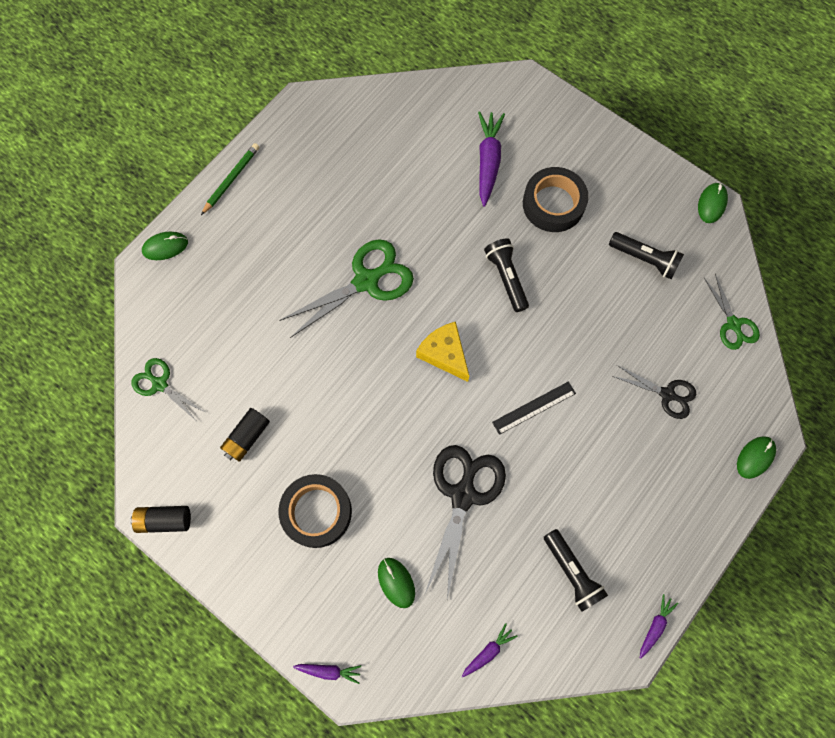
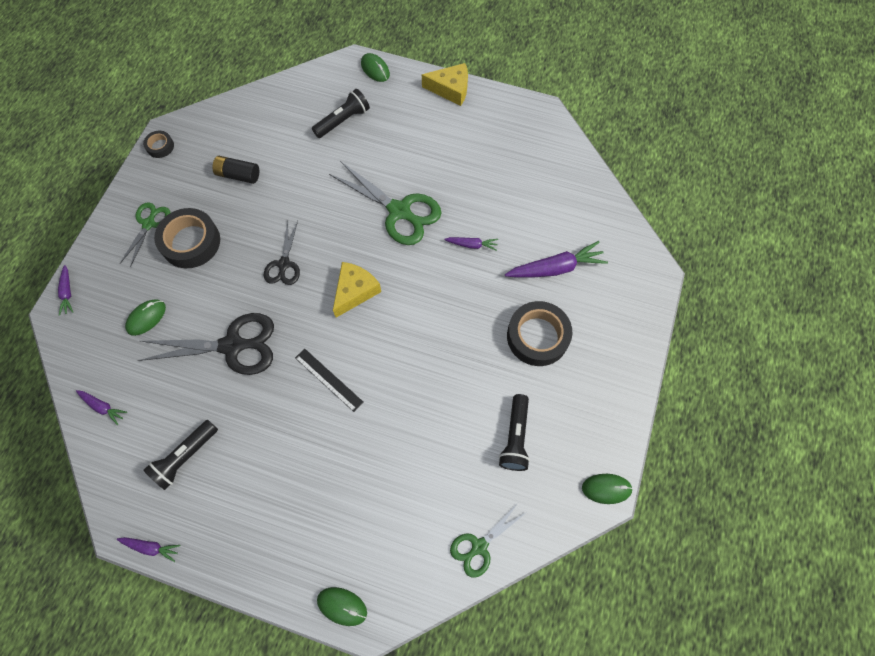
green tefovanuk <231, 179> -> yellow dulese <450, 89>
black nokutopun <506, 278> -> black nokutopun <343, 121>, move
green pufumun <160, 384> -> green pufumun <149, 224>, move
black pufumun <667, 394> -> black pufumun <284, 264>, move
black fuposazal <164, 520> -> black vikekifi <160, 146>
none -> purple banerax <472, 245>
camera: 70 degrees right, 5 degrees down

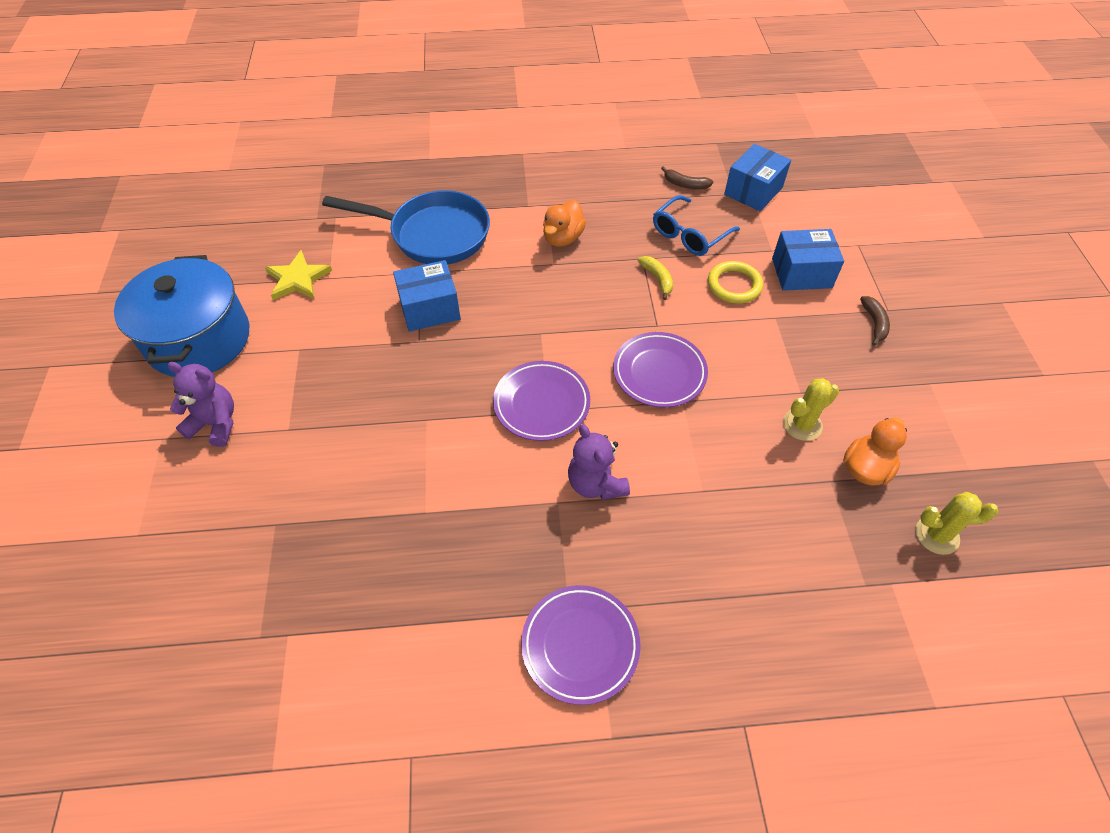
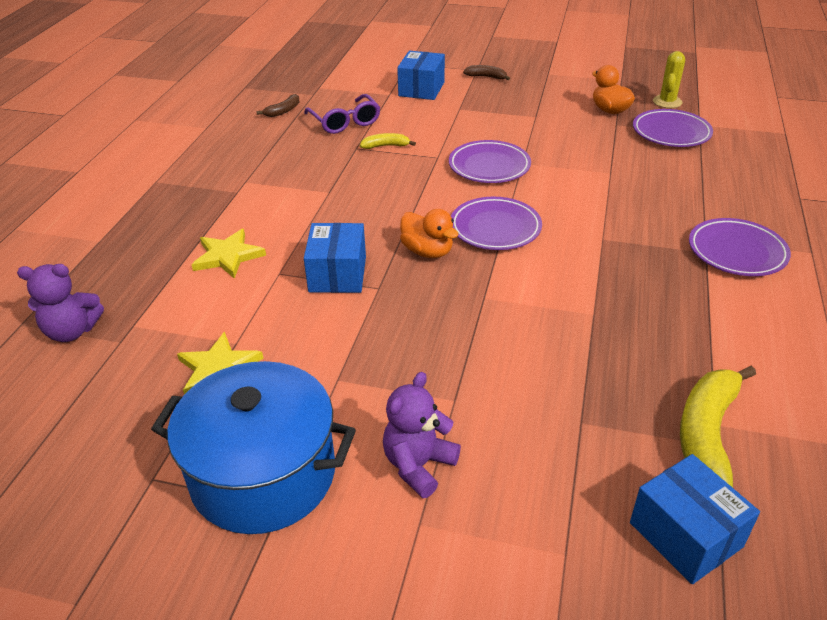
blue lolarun <753, 191> -> blue lolarun <685, 535>, move
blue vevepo <433, 234> -> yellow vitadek <228, 256>
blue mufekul <689, 234> -> purple mufekul <345, 122>
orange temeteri <563, 238> -> orange temeteri <427, 251>, move
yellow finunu <734, 285> -> none
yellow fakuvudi <802, 425> -> none
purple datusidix <596, 484> -> purple datusidix <72, 331>, move
none -> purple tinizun <671, 133>
none -> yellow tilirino <707, 433>
camera: 70 degrees left, 15 degrees down

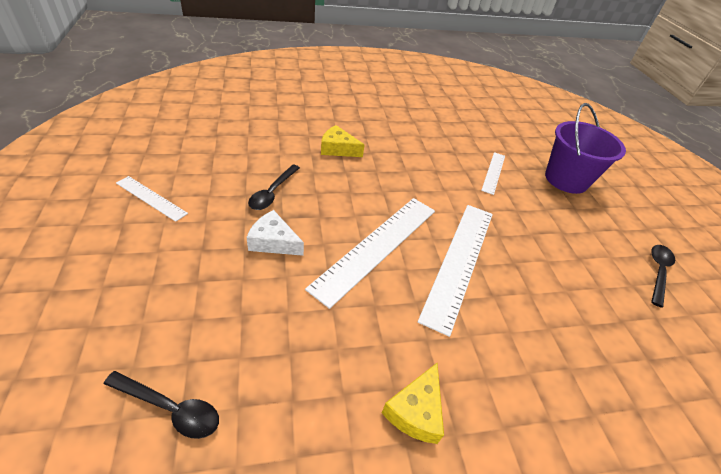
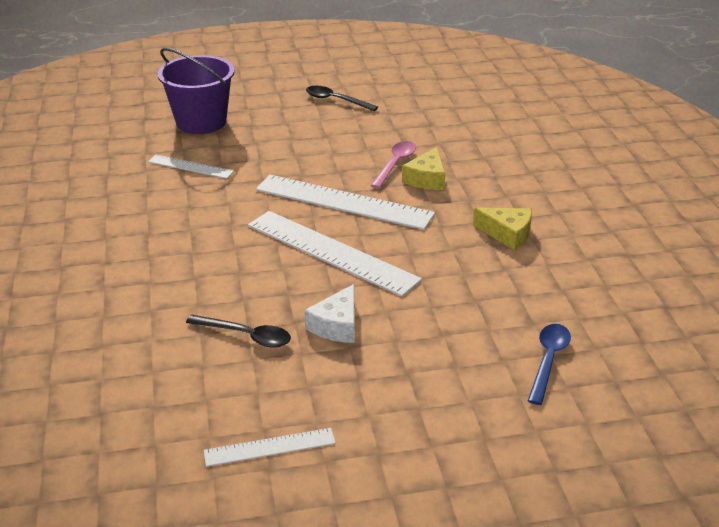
yellow dulese <338, 149> -> yellow dulese <427, 179>, move
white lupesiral <151, 198> -> white lupesiral <269, 447>, 45 degrees clockwise
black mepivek <170, 408> -> blue mepivek <548, 360>
none -> pink mepivek <395, 164>
camera: 85 degrees left, 10 degrees down

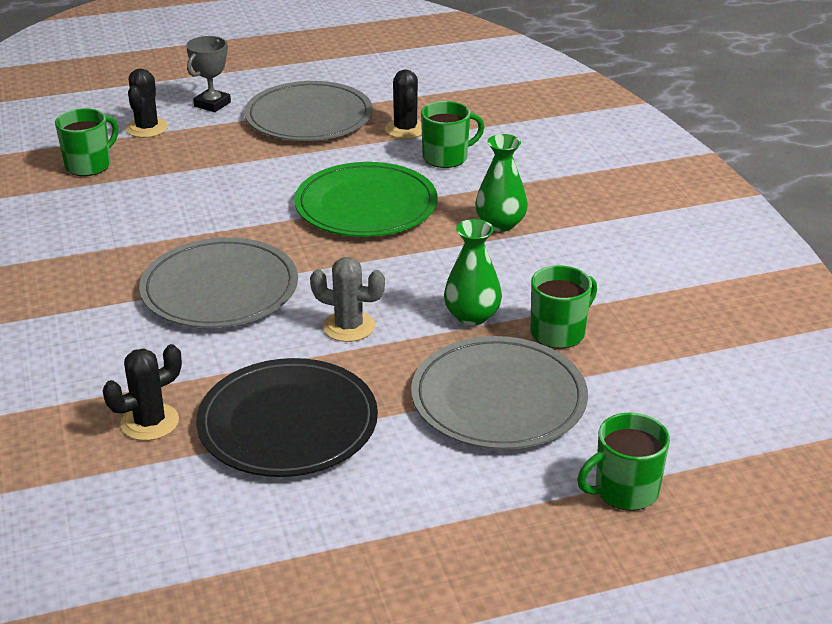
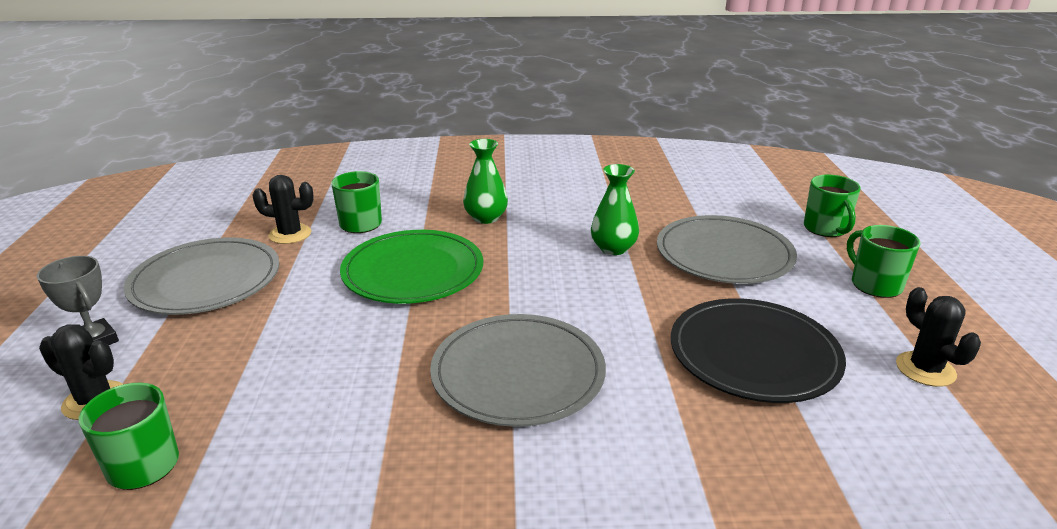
grey fakuvudi <348, 326> -> none
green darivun <559, 332> -> green darivun <875, 284>, move
black fakuvudi <150, 422> -> black fakuvudi <925, 369>, move
camera: 75 degrees left, 5 degrees down

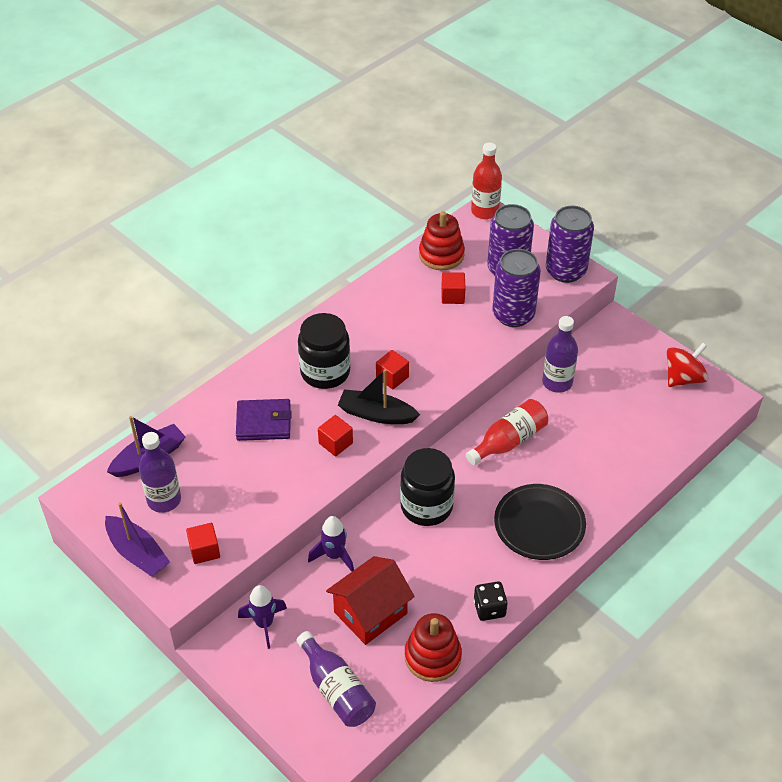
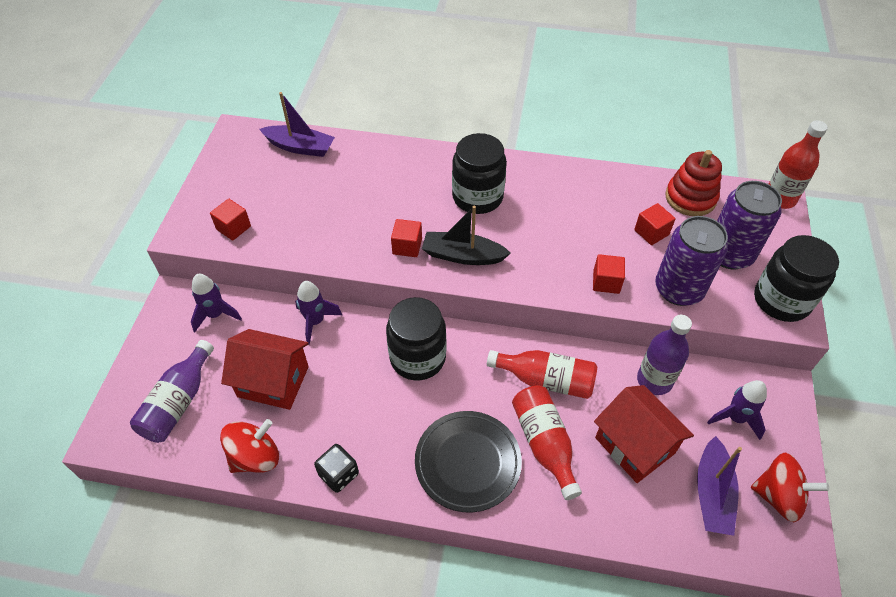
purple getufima <565, 271> -> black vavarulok <781, 300>
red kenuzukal <392, 377> -> red kenuzukal <606, 282>, move
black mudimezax <376, 414> -> black mudimezax <462, 256>, 60 degrees counterclockwise
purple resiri <264, 422> -> none
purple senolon <164, 500> -> none
purple mudimezax <137, 553> -> purple mudimezax <712, 493>, move
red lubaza <432, 656> -> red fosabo <255, 457>
none -> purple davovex <735, 418>
none -> red senolon <544, 444>
none -> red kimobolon <634, 445>
camera: 55 degrees right, 5 degrees up

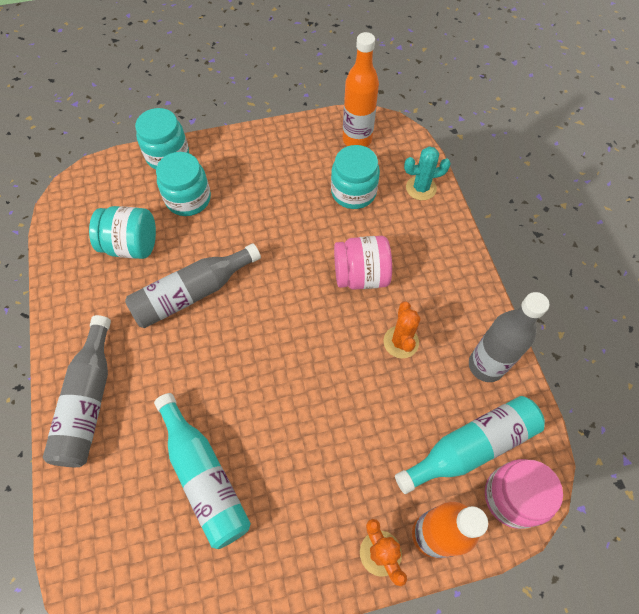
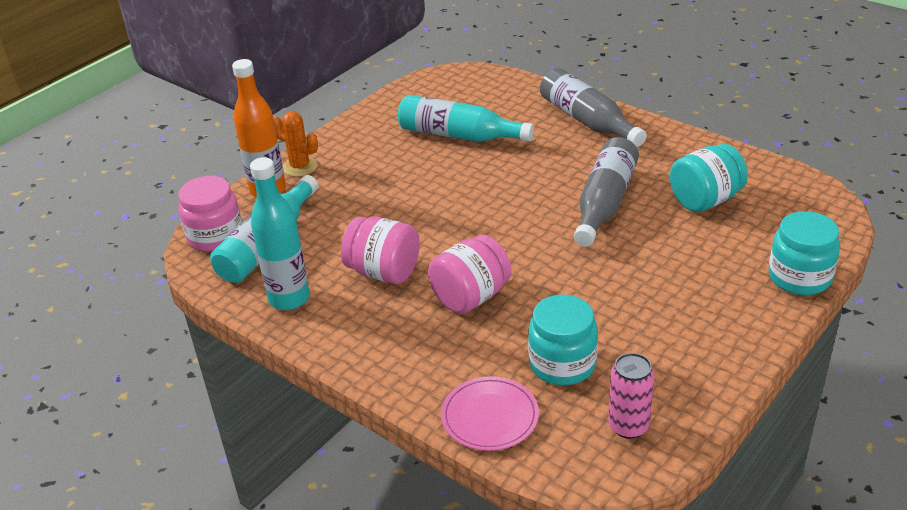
orange senolon <357, 139> -> pink getufima <628, 426>
turquoise fakuvudi <421, 188> -> pink tinizun <489, 416>
turquoise vavarulok <188, 199> -> none
grey senolon <486, 365> -> turquoise senolon <289, 298>
orange fakuvudi <401, 342> -> pink vavarulok <384, 272>
camera: 145 degrees right, 25 degrees down

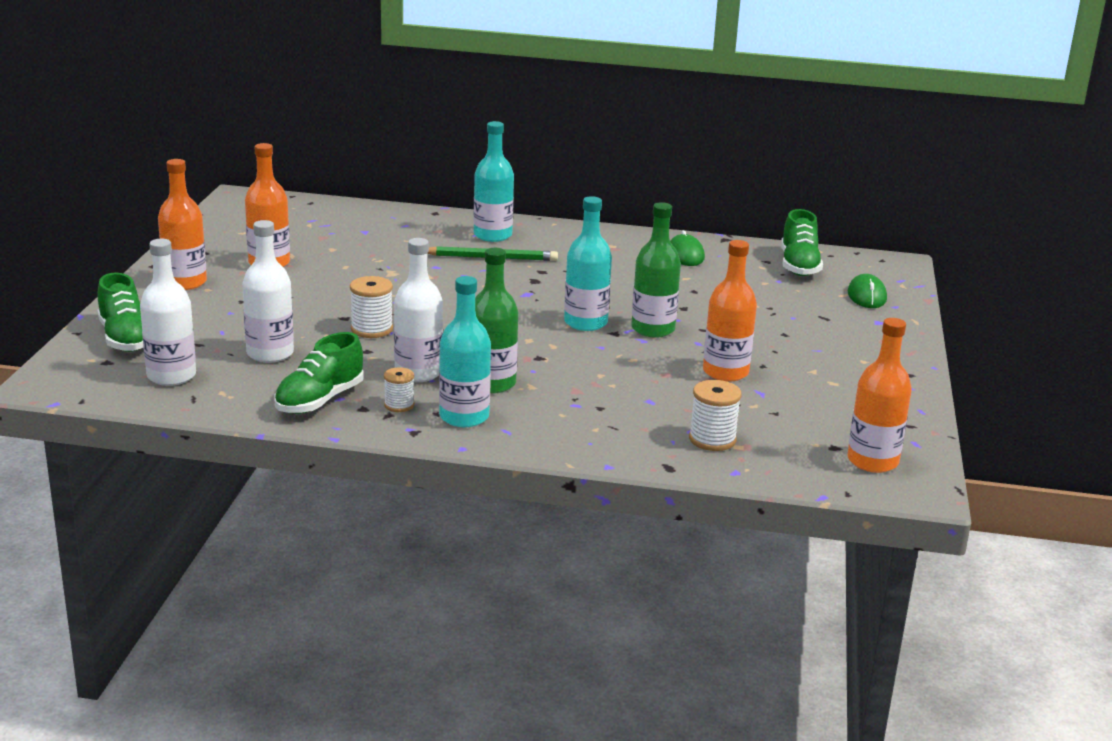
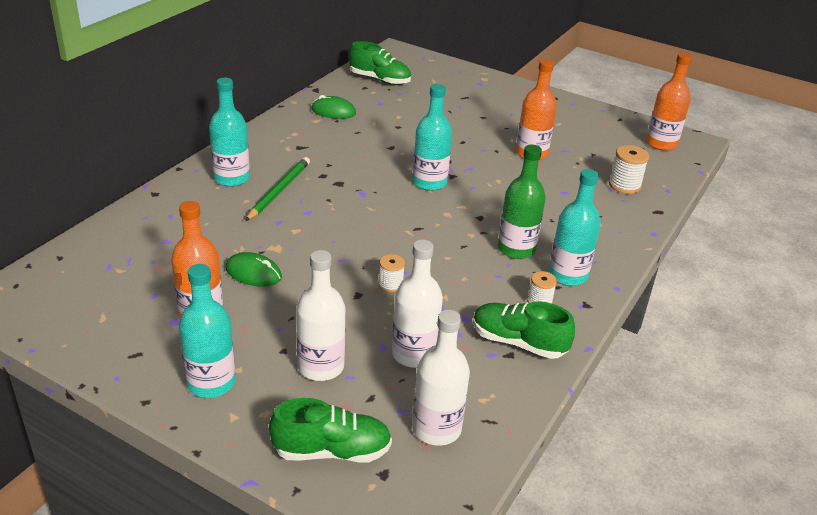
orange senolon <185, 282> -> turquoise senolon <211, 383>
green senolon <653, 329> -> none
white senolon <418, 373> -> white senolon <321, 366>, move
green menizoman <866, 296> -> green menizoman <253, 273>, move
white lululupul <371, 329> -> white lululupul <390, 285>, x0.65
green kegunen <319, 400> -> green kegunen <518, 342>, 150 degrees clockwise
camera: 70 degrees left, 10 degrees up

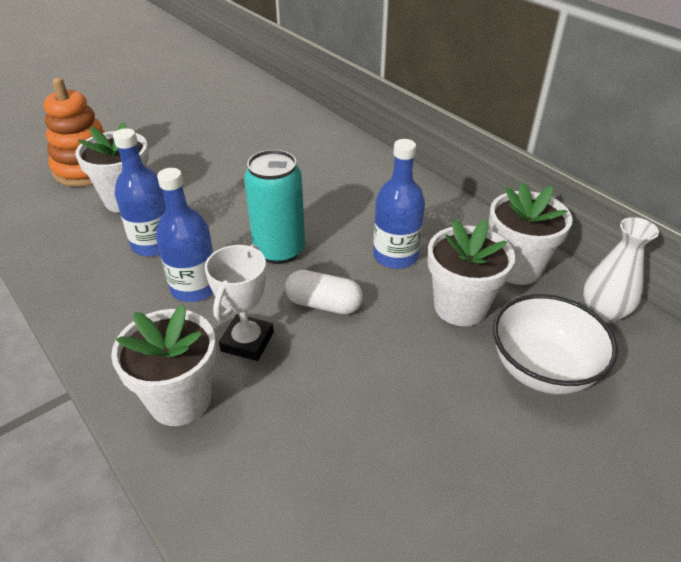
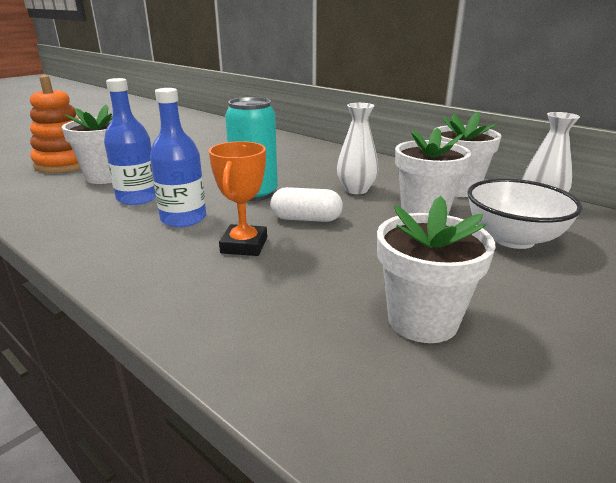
blue senolon <395, 256> -> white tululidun <356, 190>
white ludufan <247, 341> -> orange ludufan <244, 245>
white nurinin <180, 400> -> white nurinin <422, 320>, move
camera: 10 degrees left, 15 degrees down

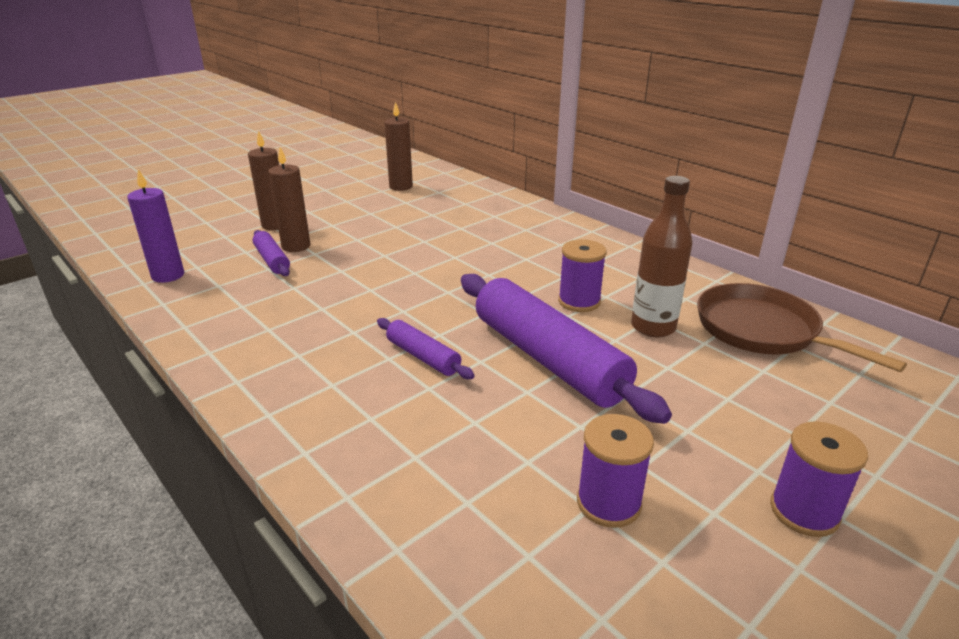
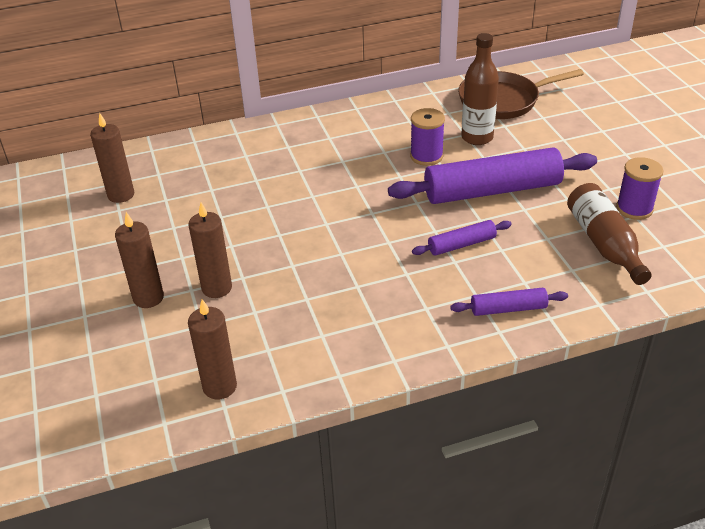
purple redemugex <168, 276> -> brown redemugex <219, 386>
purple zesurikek <272, 260> -> purple zesurikek <508, 309>, move
purple lululupul <804, 511> -> none
none -> brown senolon <604, 244>
camera: 65 degrees left, 10 degrees up

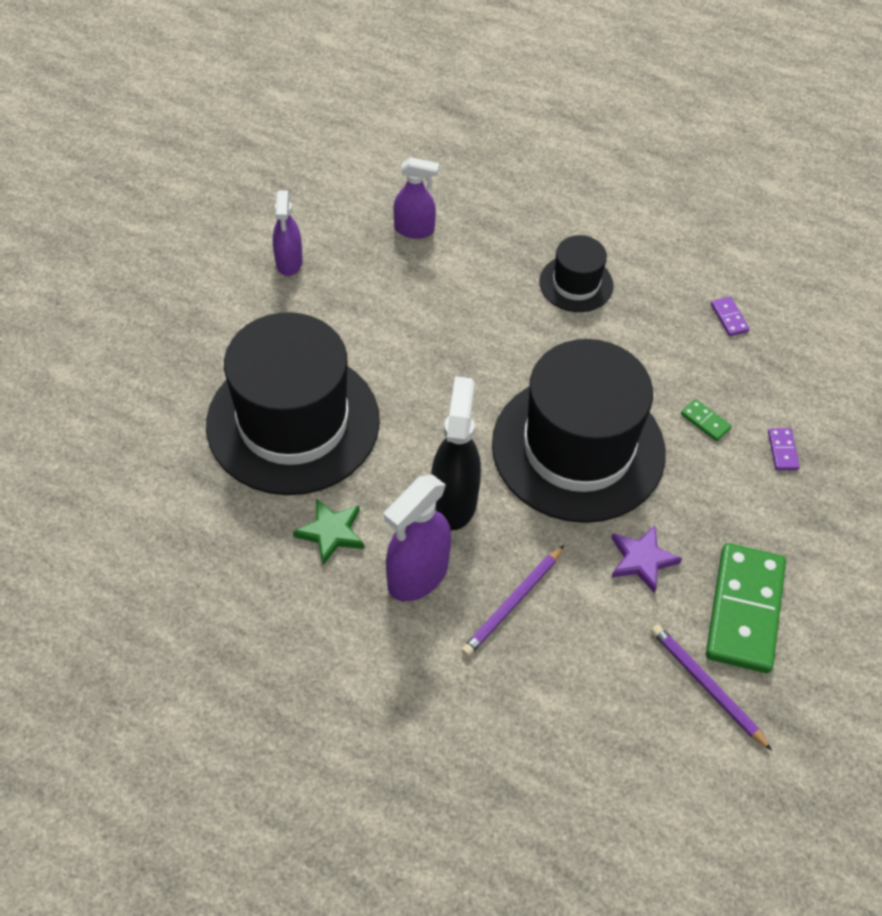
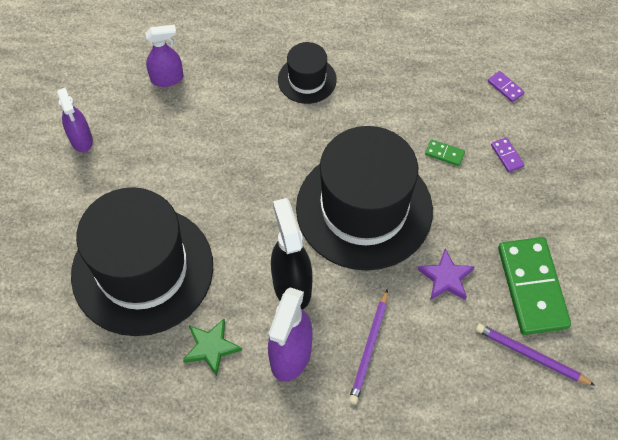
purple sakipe <729, 318> -> purple sakipe <505, 87>, move
camera: 20 degrees left, 5 degrees up

